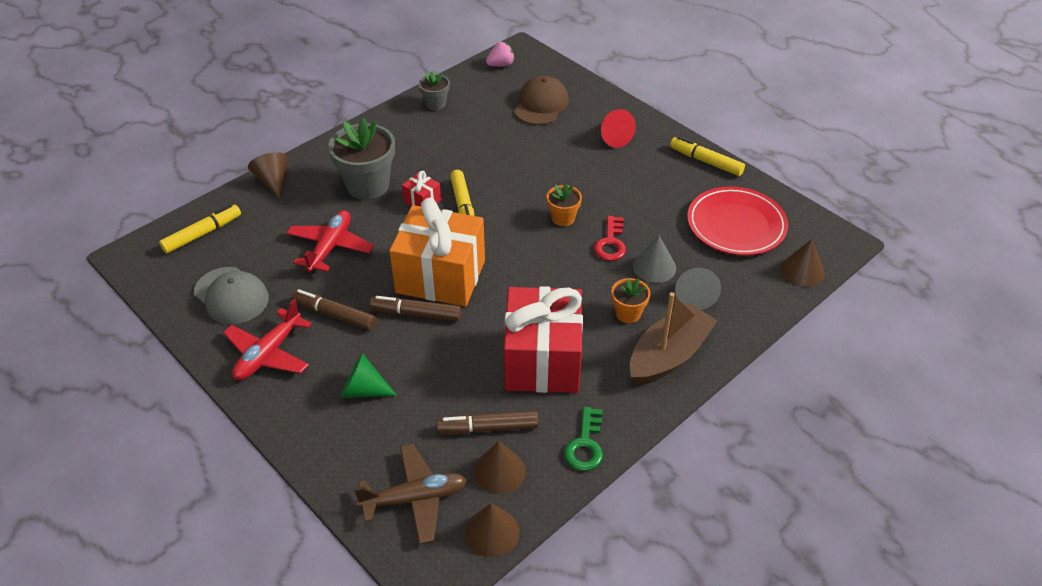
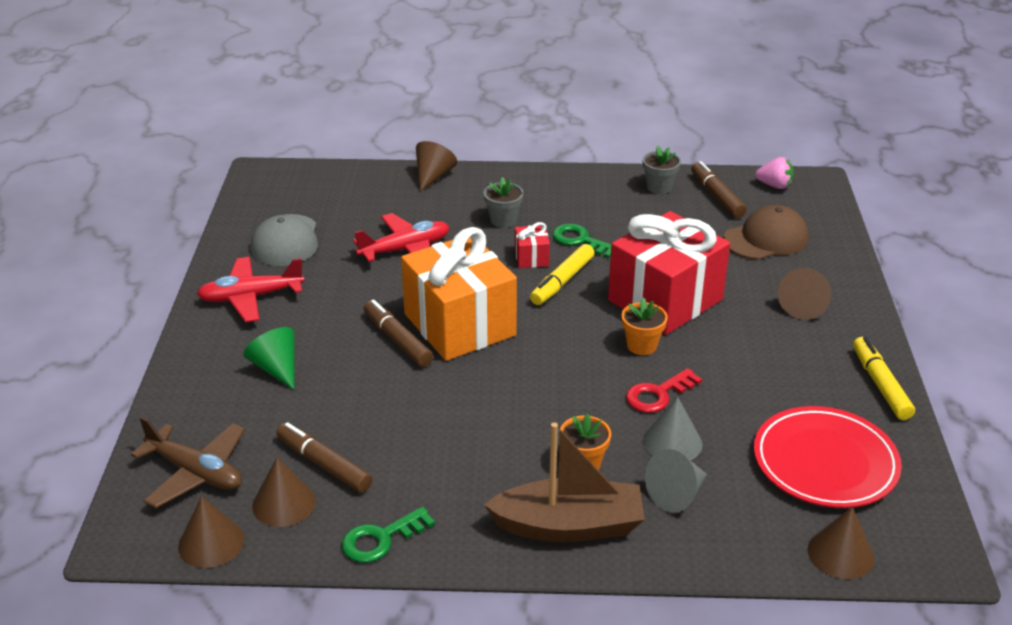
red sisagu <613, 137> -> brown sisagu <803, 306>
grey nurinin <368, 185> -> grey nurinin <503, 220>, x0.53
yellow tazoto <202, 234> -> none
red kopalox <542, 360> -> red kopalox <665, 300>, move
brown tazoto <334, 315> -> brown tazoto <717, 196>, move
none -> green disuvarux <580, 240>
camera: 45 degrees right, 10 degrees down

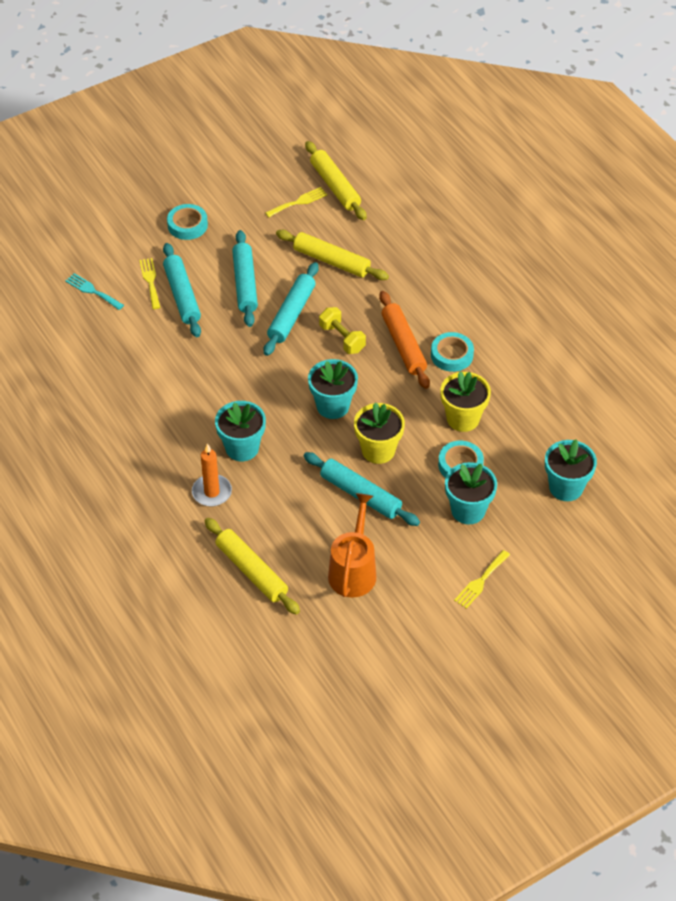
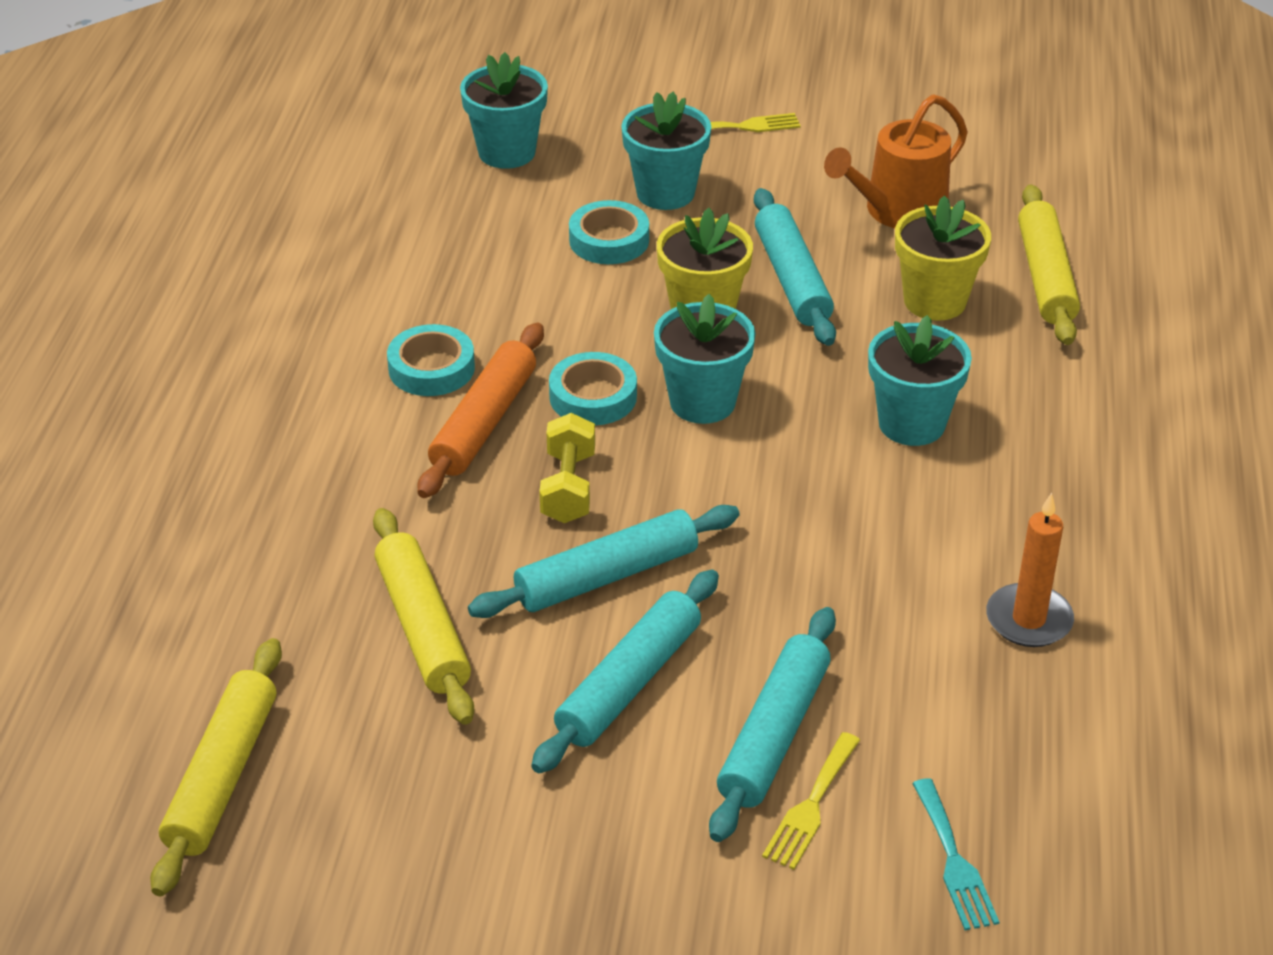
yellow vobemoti <298, 202> -> none
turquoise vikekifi <187, 225> -> turquoise vikekifi <593, 397>, move
yellow nurinin <463, 419> -> yellow nurinin <935, 301>, move
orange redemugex <212, 492> -> orange redemugex <1028, 619>, move
camera: 140 degrees left, 10 degrees down

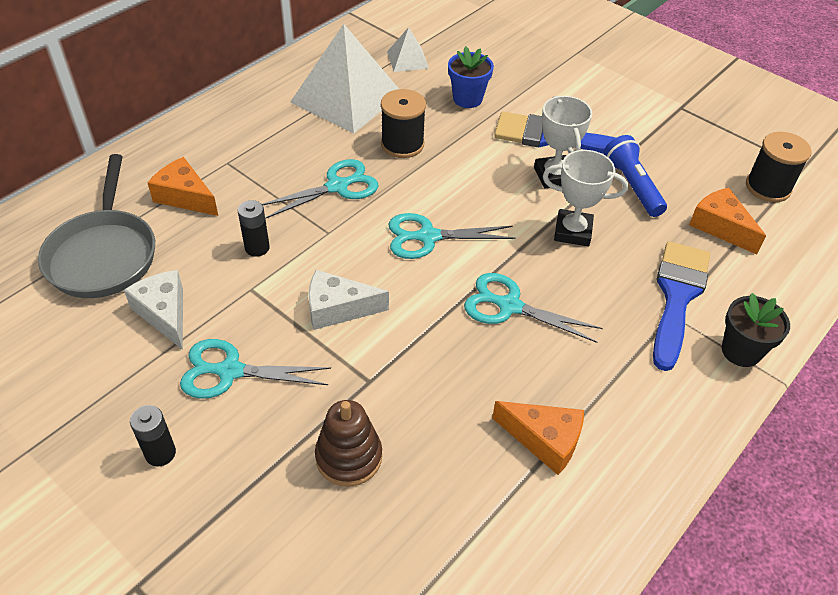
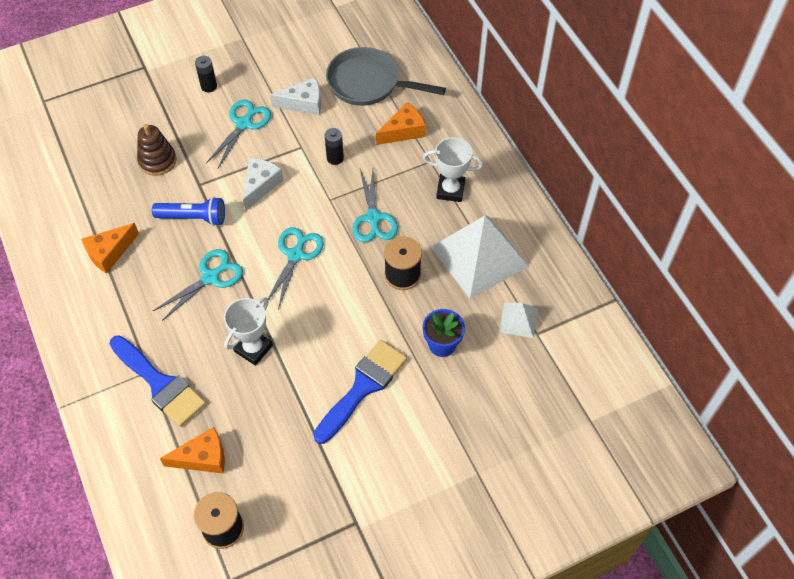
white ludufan <554, 175> -> white ludufan <450, 190>, move
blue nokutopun <632, 186> -> blue nokutopun <193, 217>, move
black nurinin <741, 351> -> none
camera: 115 degrees right, 10 degrees up

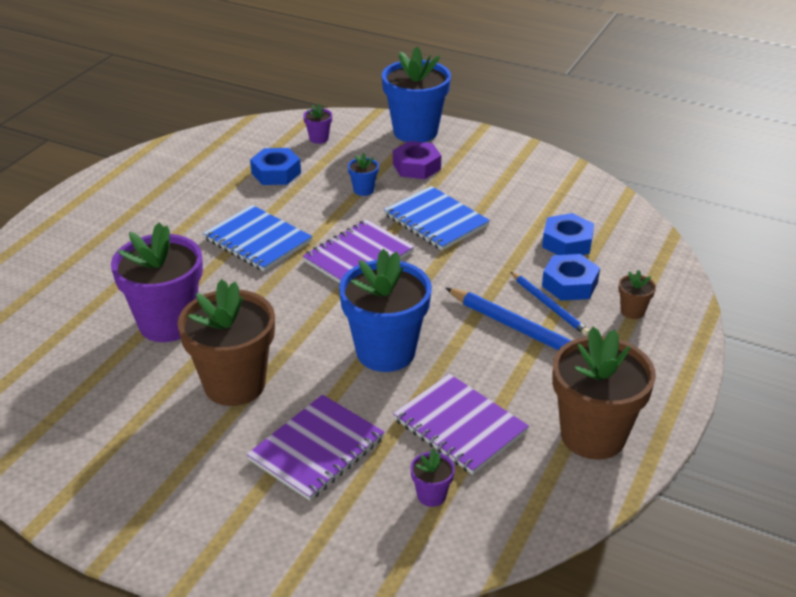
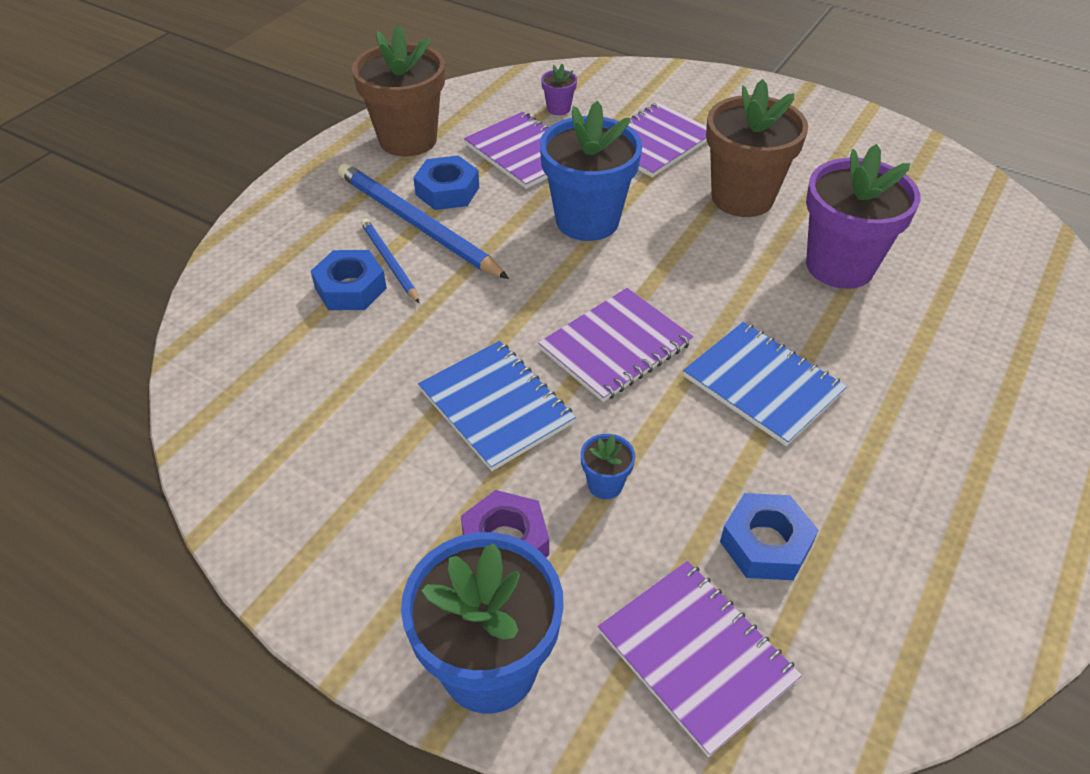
purple nurinin <319, 138> -> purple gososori <696, 656>
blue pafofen <567, 242> -> blue pafofen <447, 191>, move
brown nurinin <632, 311> -> none
camera: 175 degrees left, 10 degrees up

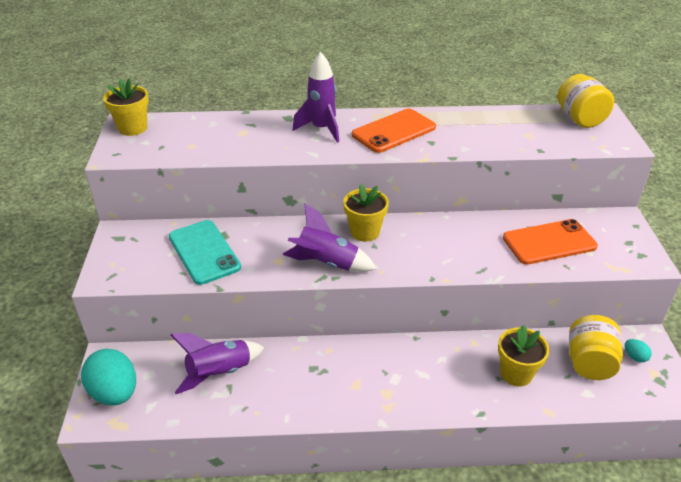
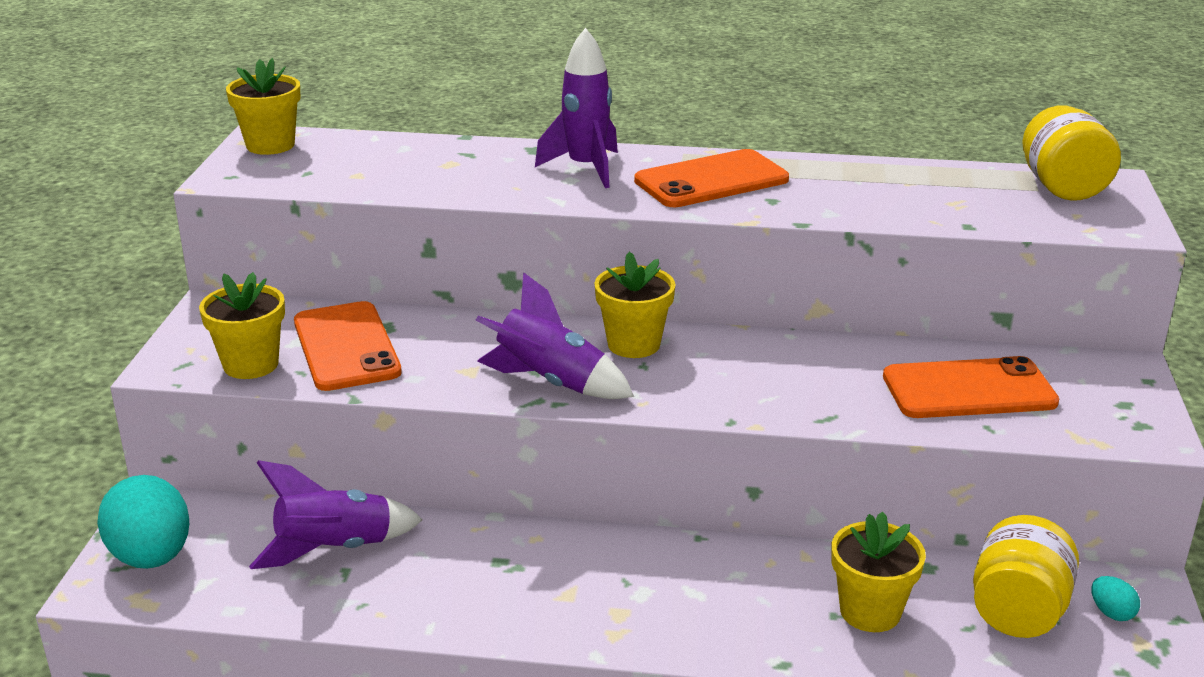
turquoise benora <204, 252> -> orange benora <346, 347>
none -> yellow nurinin <251, 364>
camera: 10 degrees right, 10 degrees down

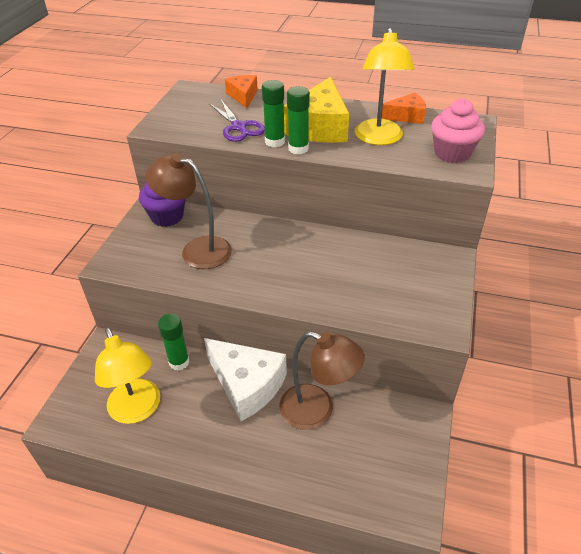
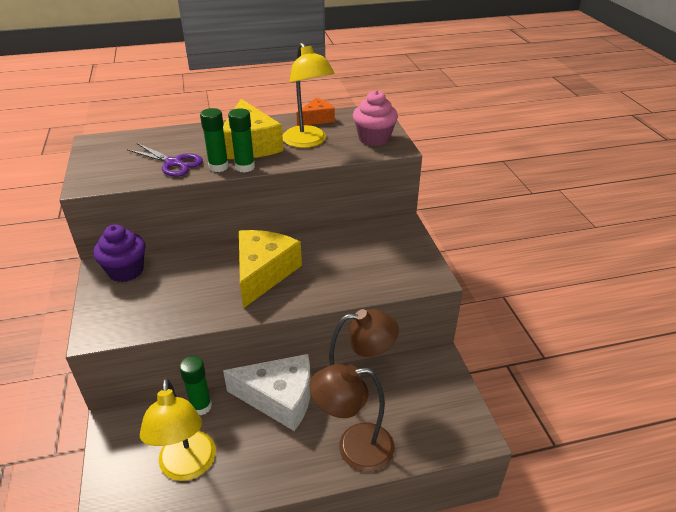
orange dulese <243, 96> -> none
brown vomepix <197, 249> -> brown vomepix <353, 448>, move
yellow vomepix <137, 410> -> yellow vomepix <187, 467>, 45 degrees clockwise
none -> yellow dulese <263, 273>
camera: 30 degrees left, 5 degrees down

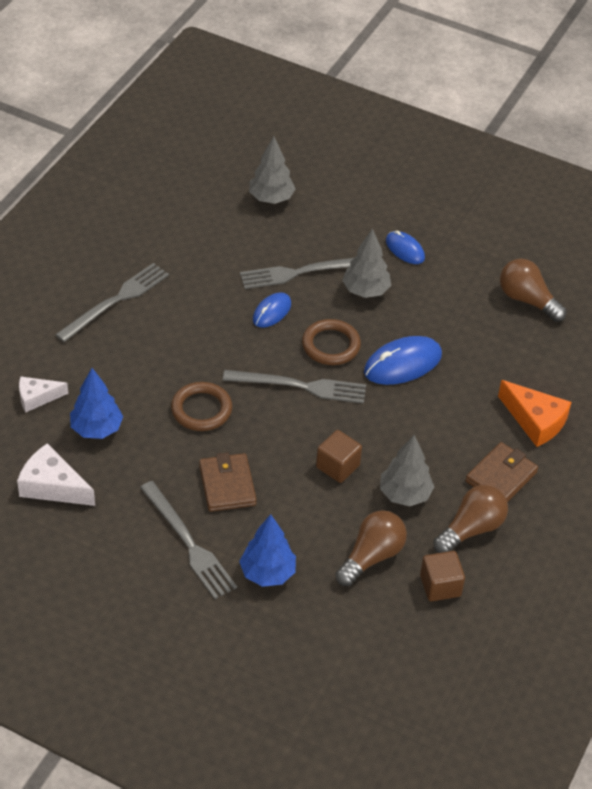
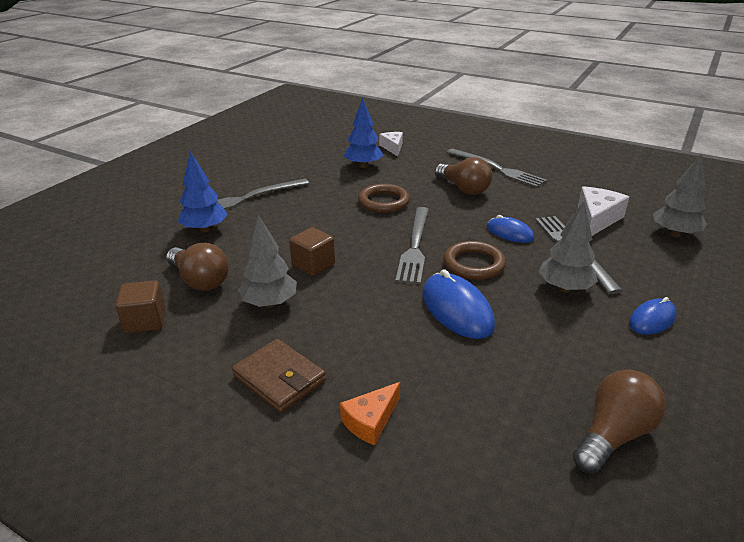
orange dulese <535, 421> -> orange dulese <370, 421>, x0.65
white dulese <52, 486> -> white dulese <596, 219>, move
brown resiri <227, 485> -> none
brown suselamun <471, 529> -> brown suselamun <463, 189>, move
camera: 95 degrees right, 15 degrees down

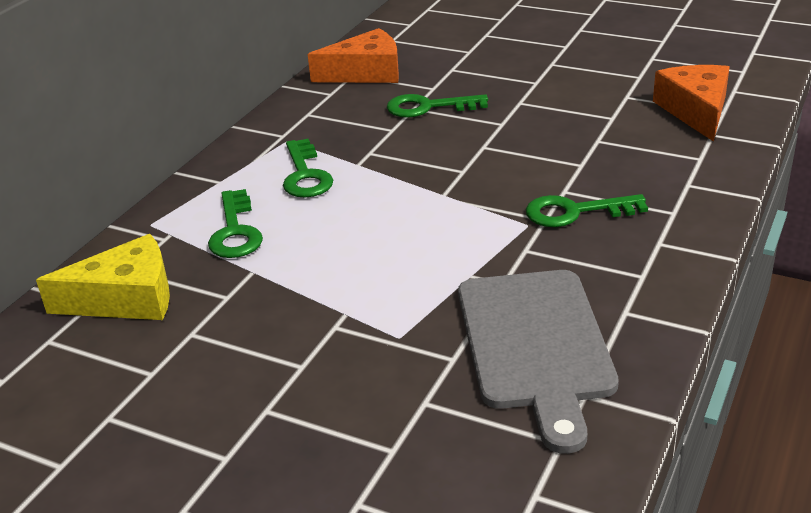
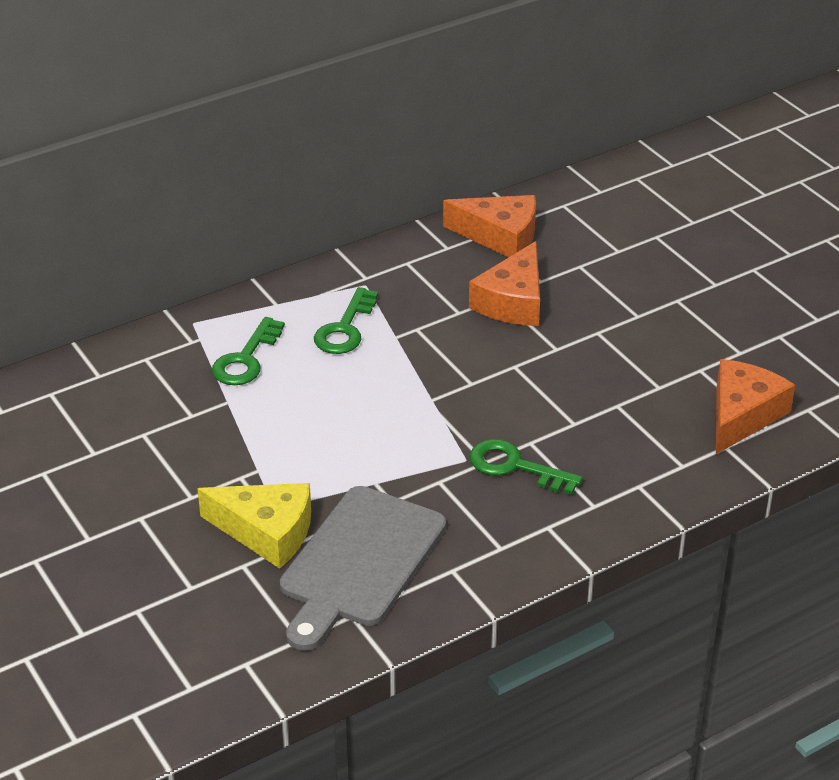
green disuvarux <428, 107> -> orange dulese <513, 301>
yellow dulese <126, 298> -> yellow dulese <267, 532>, move
camera: 30 degrees right, 5 degrees up

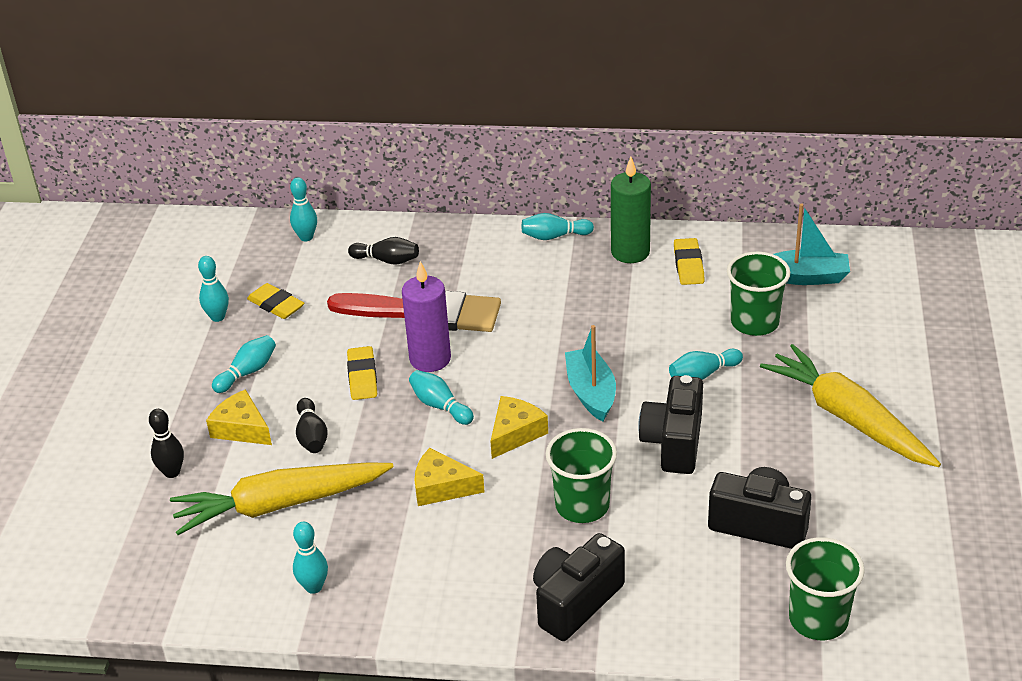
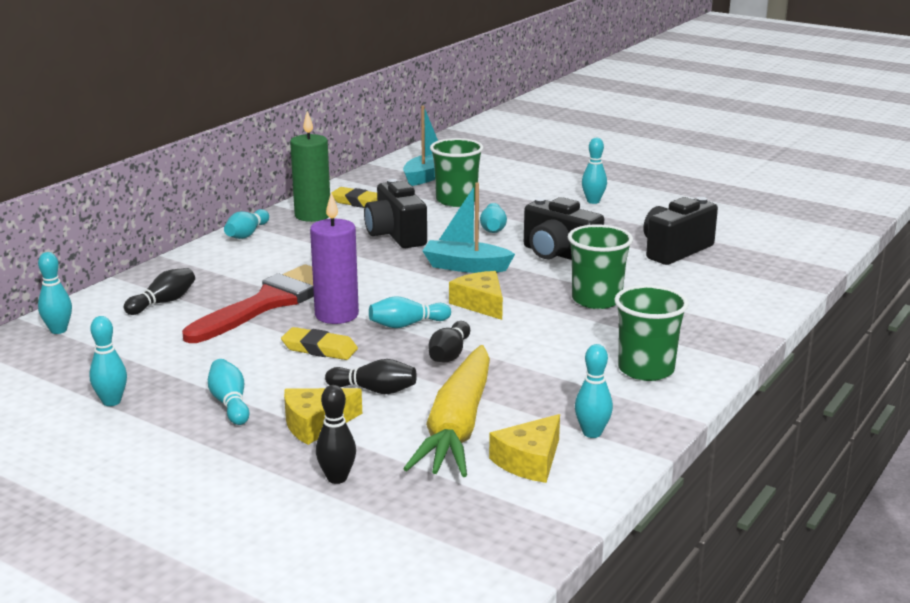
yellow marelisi <276, 305> -> none
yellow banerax <848, 418> -> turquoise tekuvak <593, 201>
yellow dulese <441, 487> -> yellow dulese <529, 461>, move
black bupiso <575, 601> -> black bupiso <396, 235>, move
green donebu <818, 619> -> green donebu <646, 369>, move
none -> black tekuvak <449, 354>
camera: 65 degrees left, 15 degrees down

